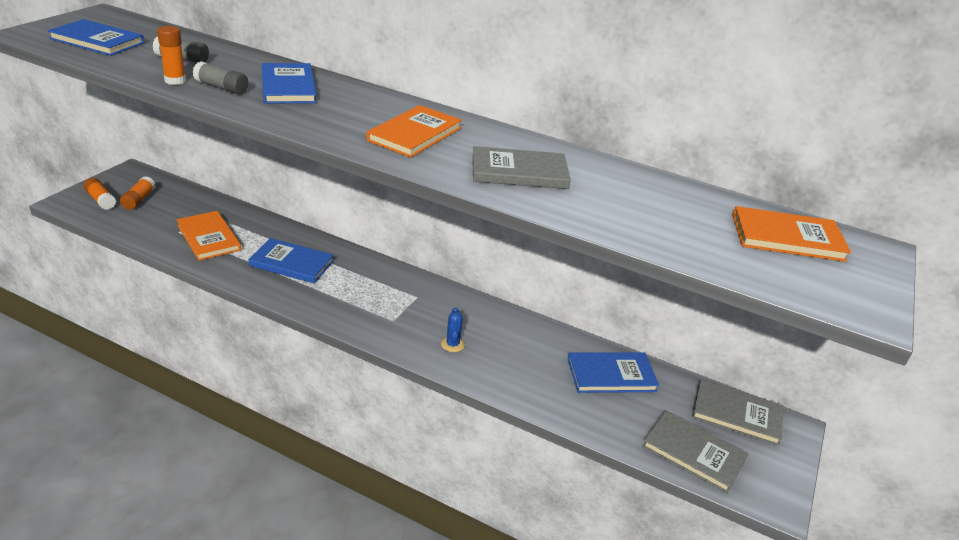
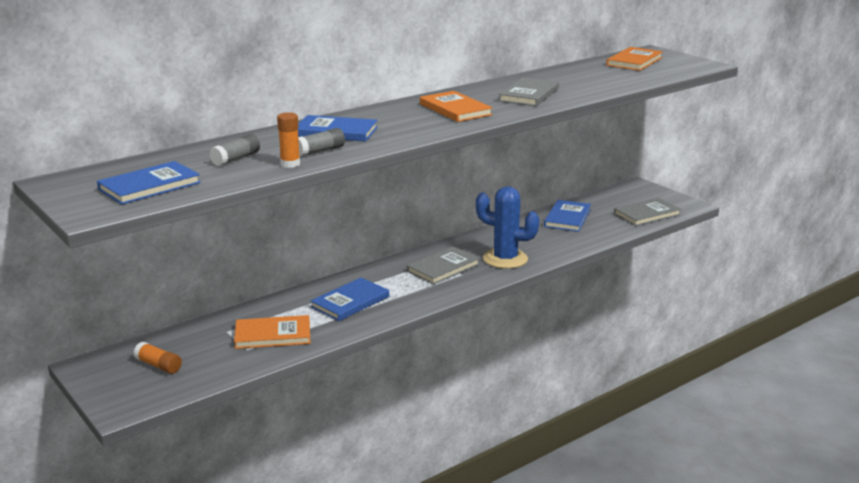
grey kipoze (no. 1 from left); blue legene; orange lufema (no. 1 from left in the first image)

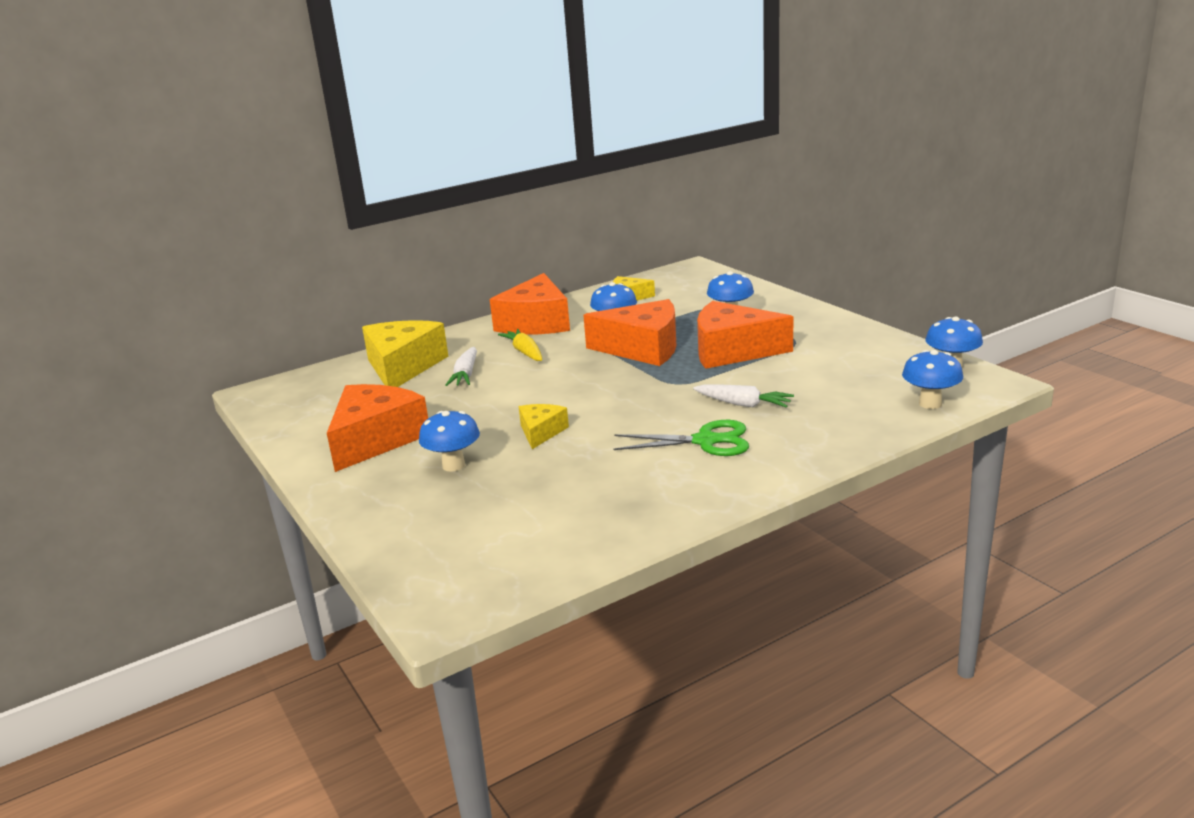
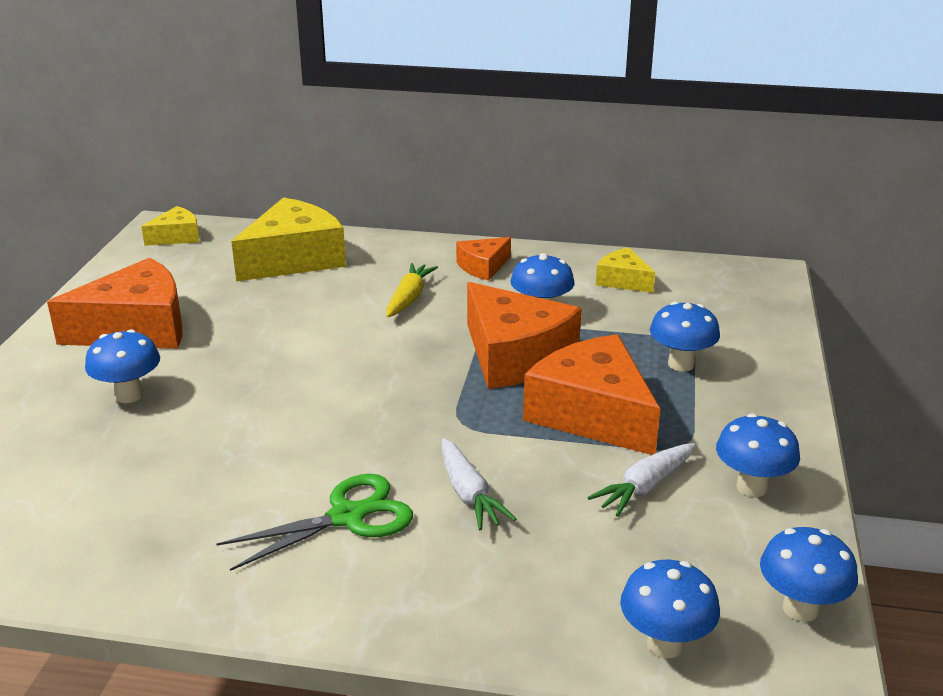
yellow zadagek (no. 1 from left); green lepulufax; orange zadagek (no. 2 from left); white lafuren (no. 2 from left); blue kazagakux (no. 5 from left)

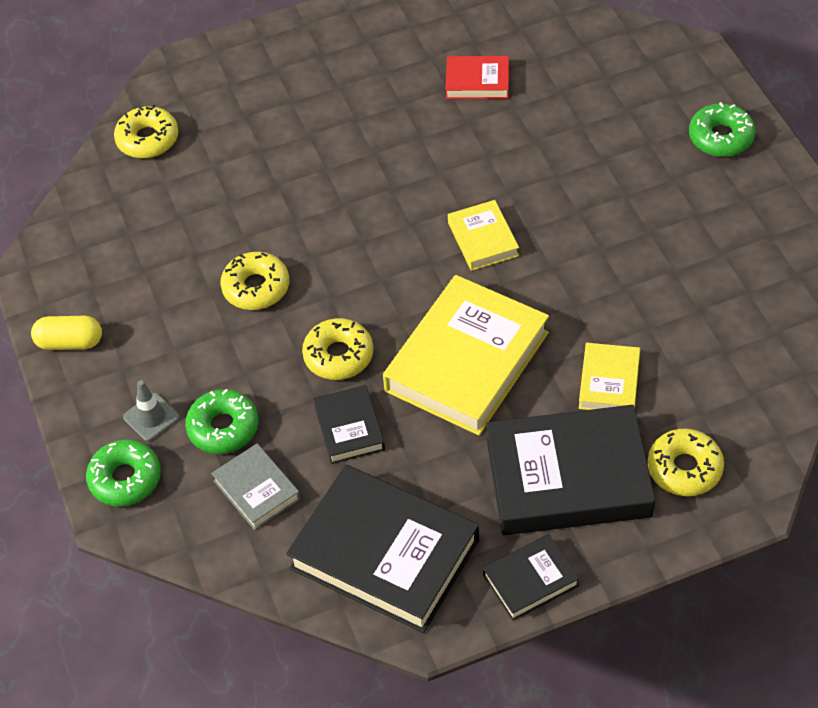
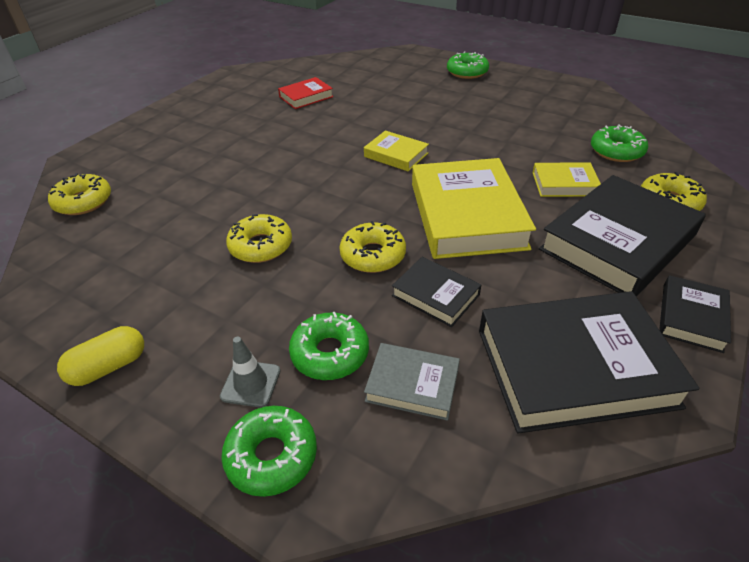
yellow kipoze (no. 3 from left); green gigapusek (no. 4 from left)

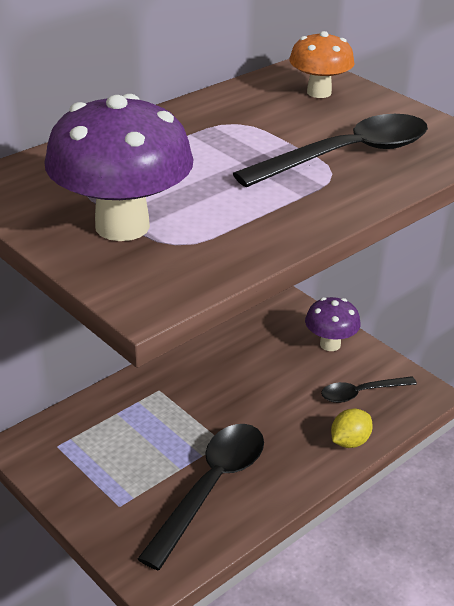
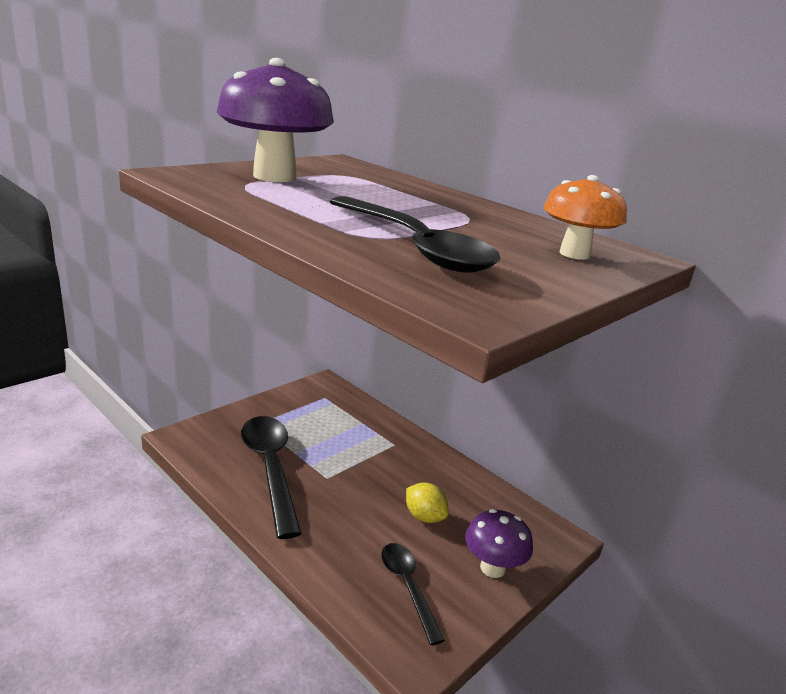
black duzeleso (no. 1 from left); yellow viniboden

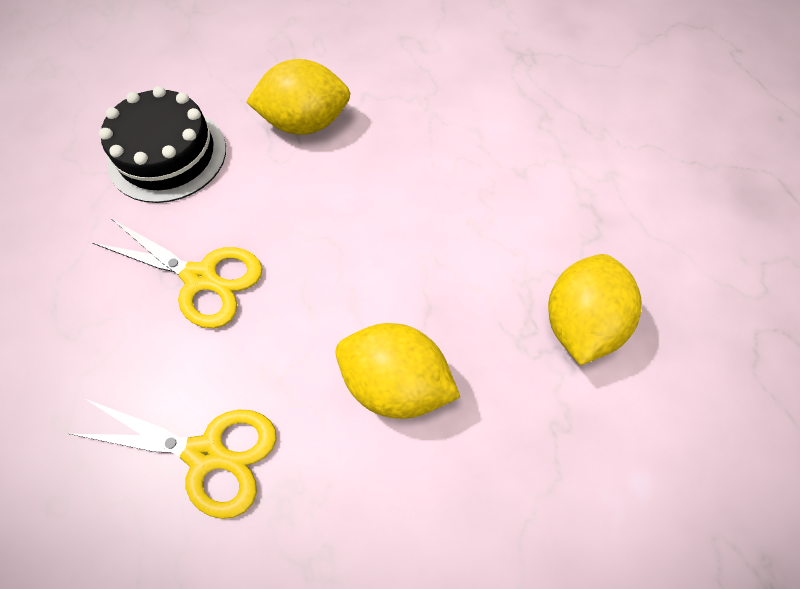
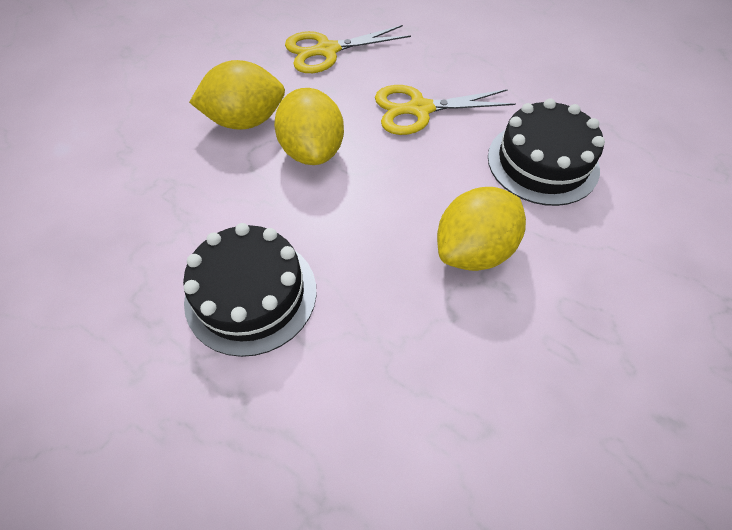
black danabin (no. 1 from left); yellow viniboden (no. 2 from left)

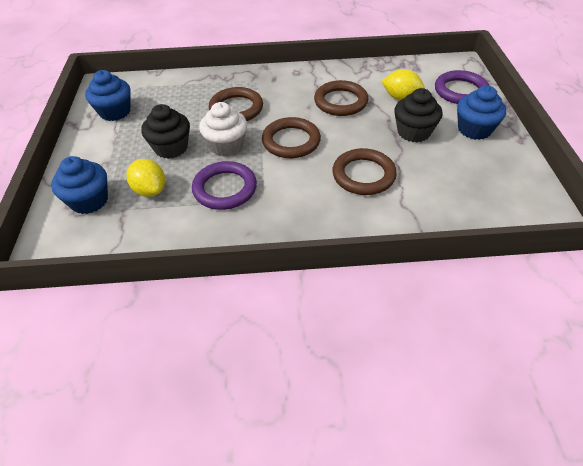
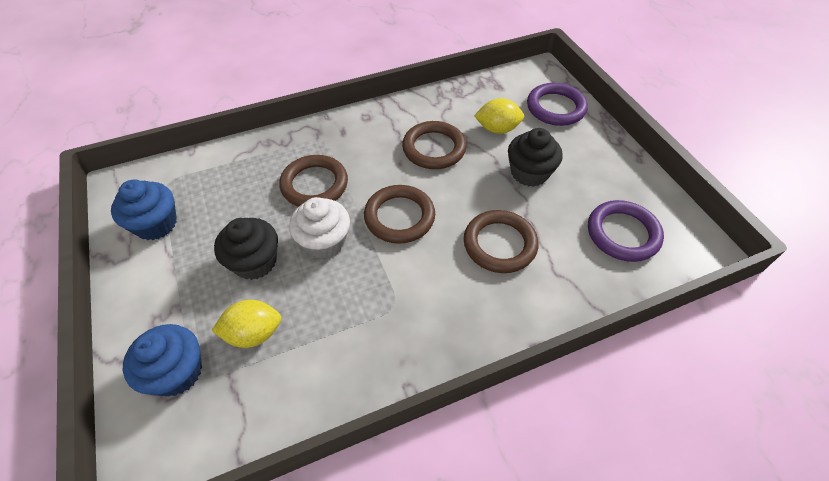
yellow viniboden (no. 1 from left); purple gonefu (no. 2 from left); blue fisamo (no. 3 from left in the first image)

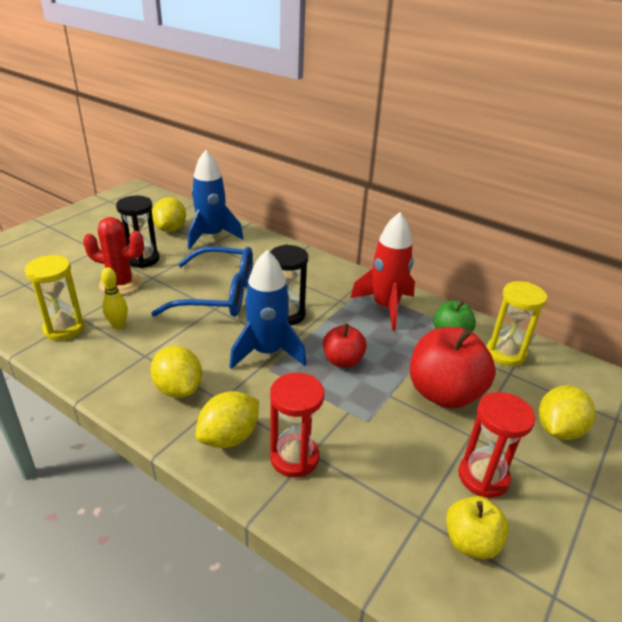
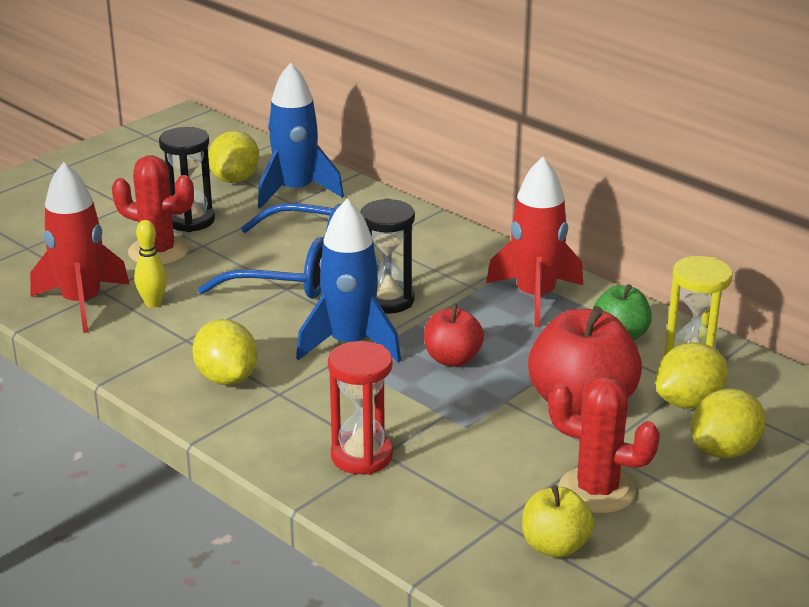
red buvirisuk (no. 1 from left); red legene (no. 2 from left); yellow viniboden (no. 3 from left)

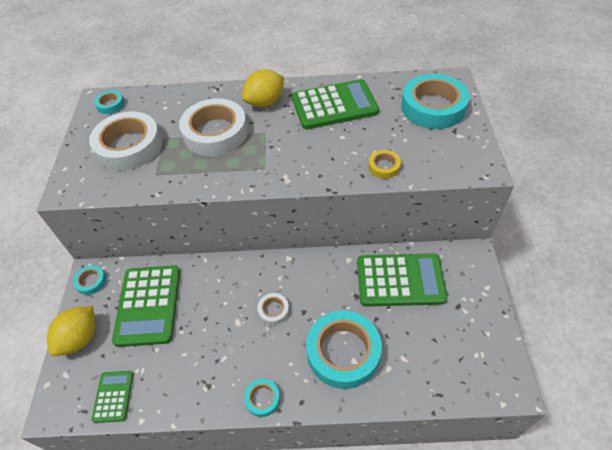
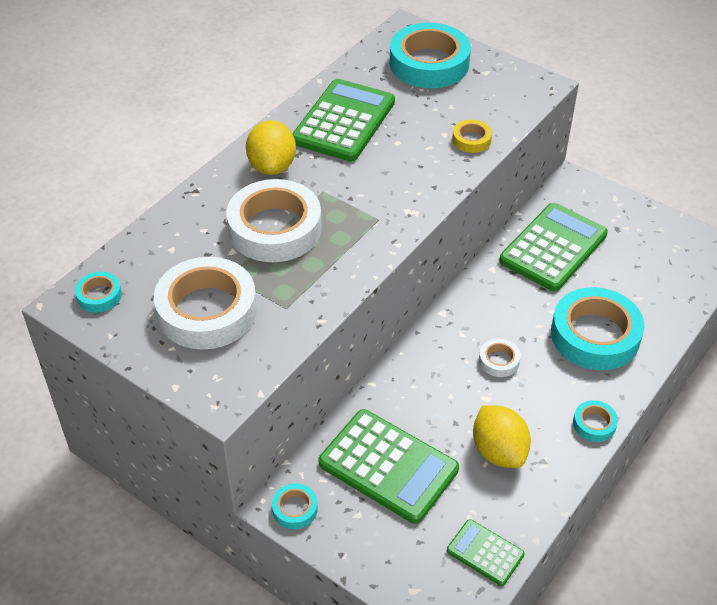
yellow viniboden (no. 2 from left)

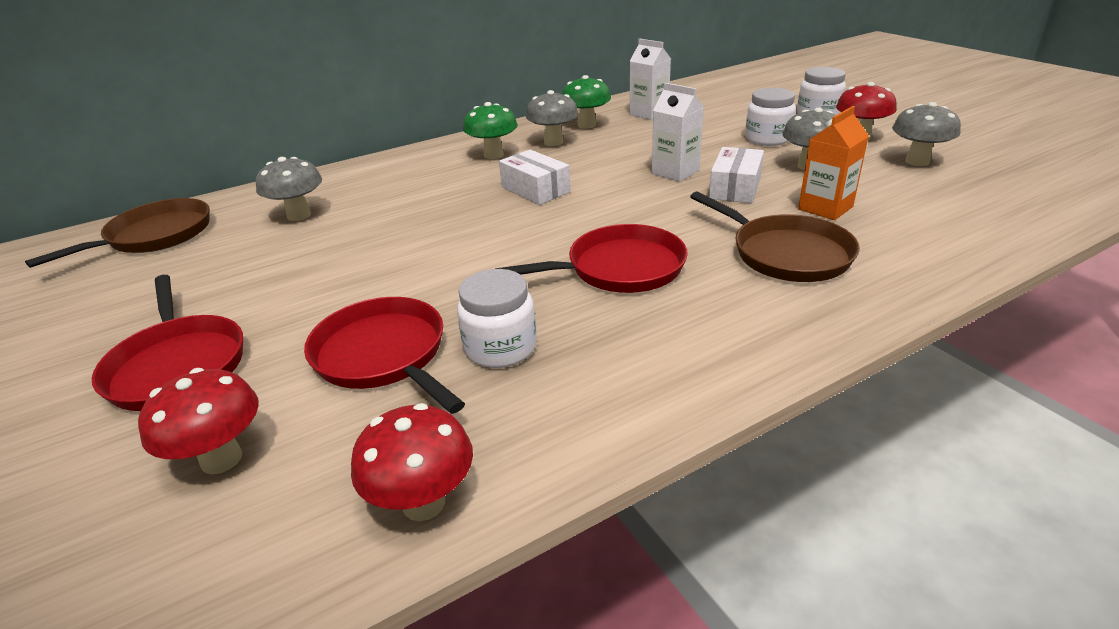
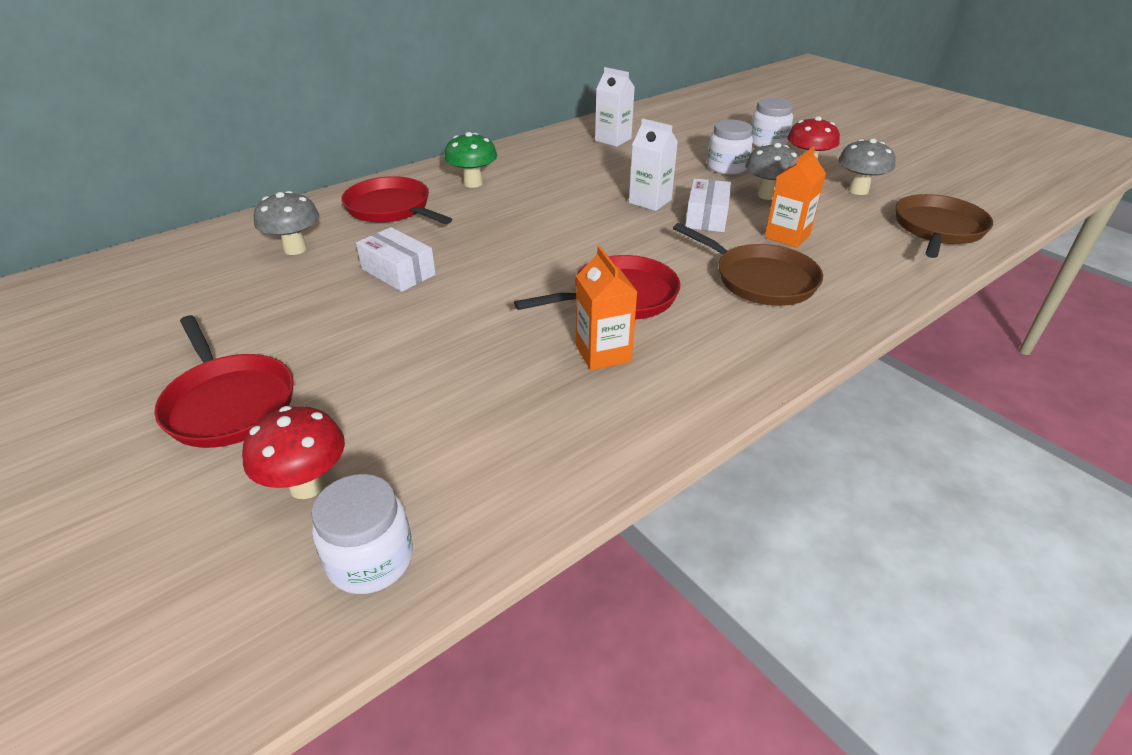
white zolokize (no. 1 from left); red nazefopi (no. 2 from left); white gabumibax (no. 1 from left); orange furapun (no. 1 from left); brown nazefopi (no. 2 from left); red kazagakux (no. 2 from left in the first image); grey kazagakux (no. 2 from left in the first image); green kazagakux (no. 2 from left in the first image)

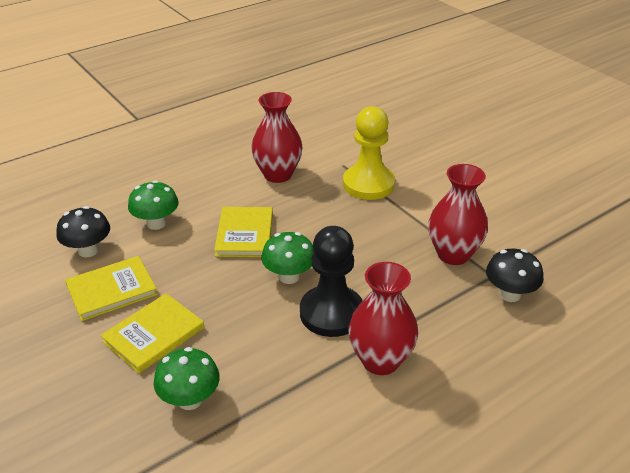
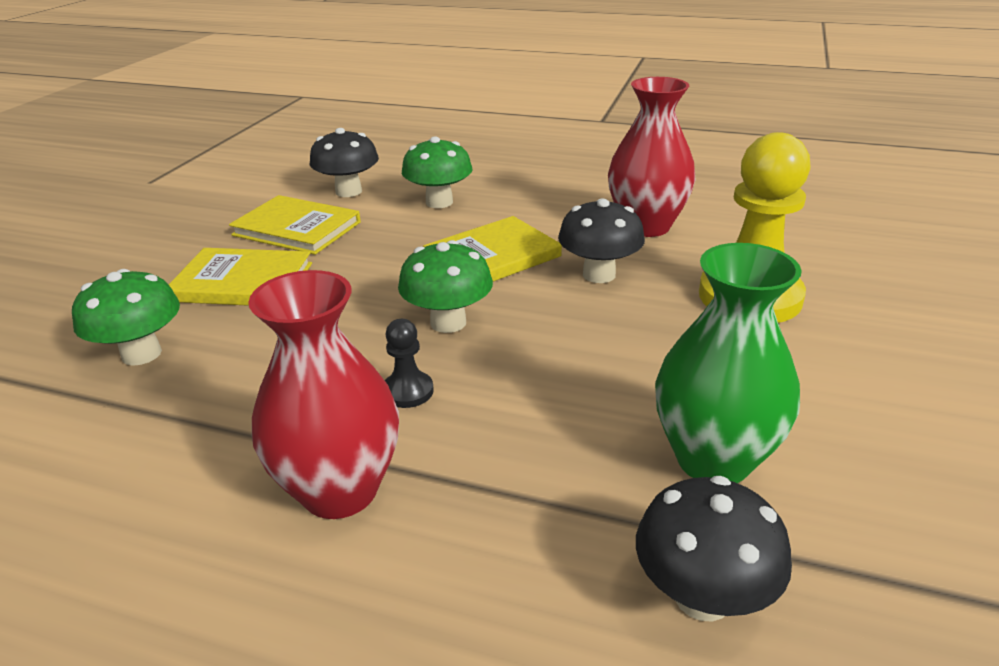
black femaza; black kazagakux (no. 2 from left); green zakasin

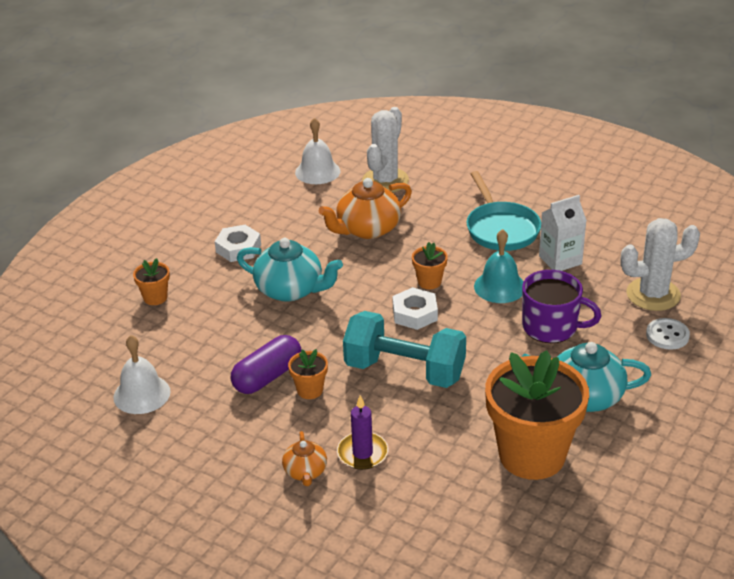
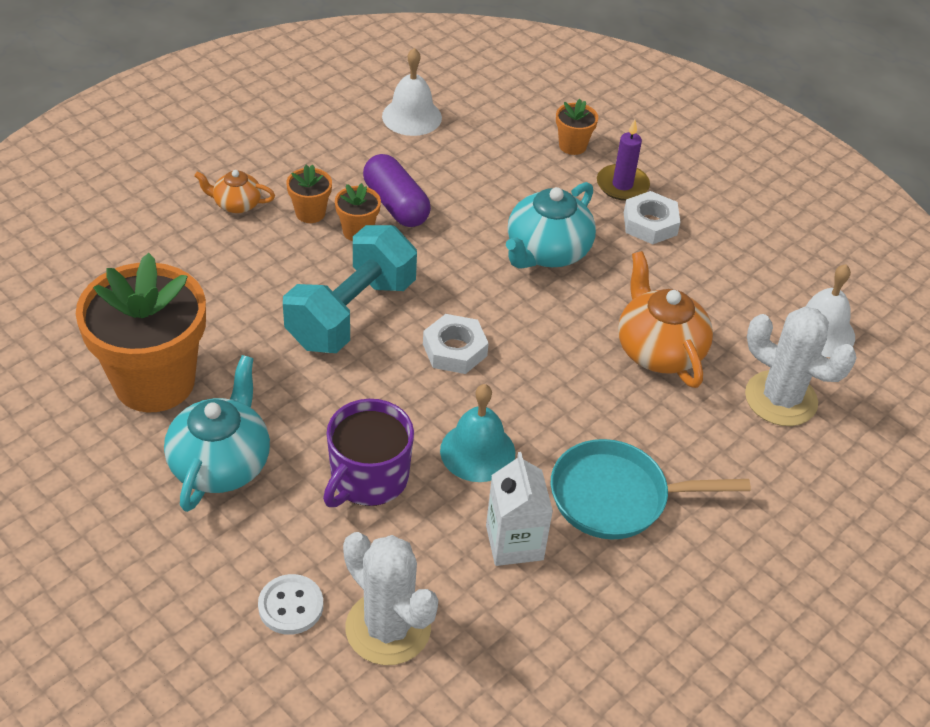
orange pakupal (no. 2 from left); white legene (no. 1 from left); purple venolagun

